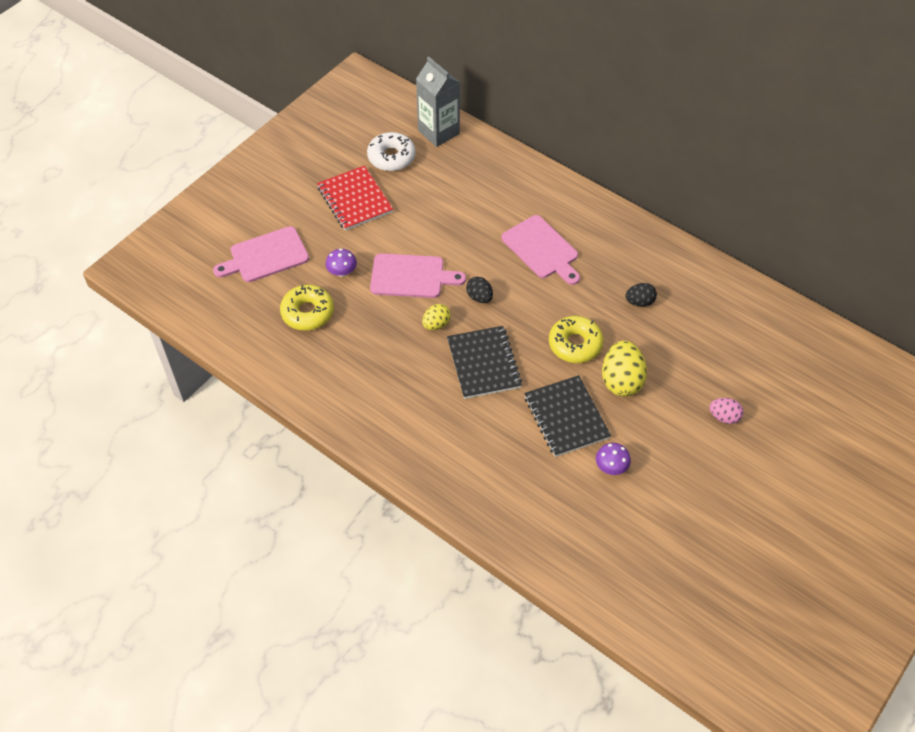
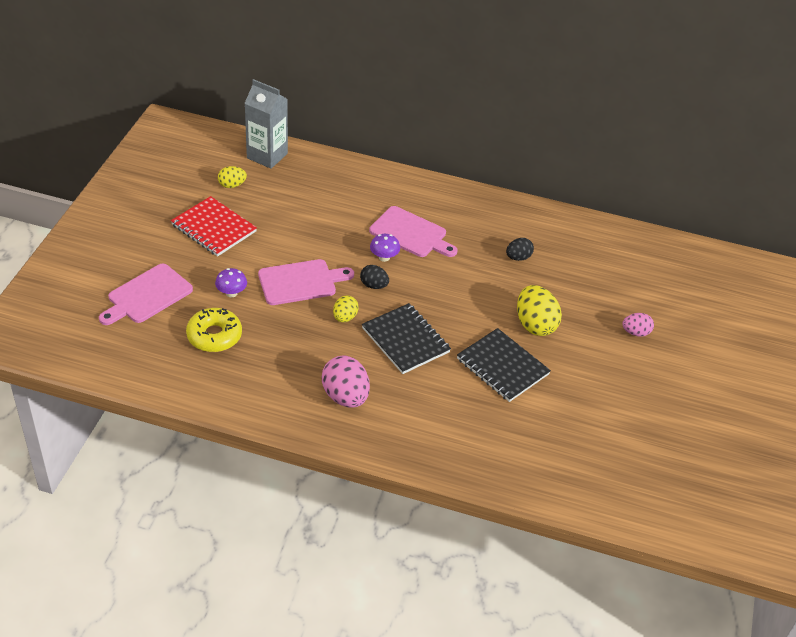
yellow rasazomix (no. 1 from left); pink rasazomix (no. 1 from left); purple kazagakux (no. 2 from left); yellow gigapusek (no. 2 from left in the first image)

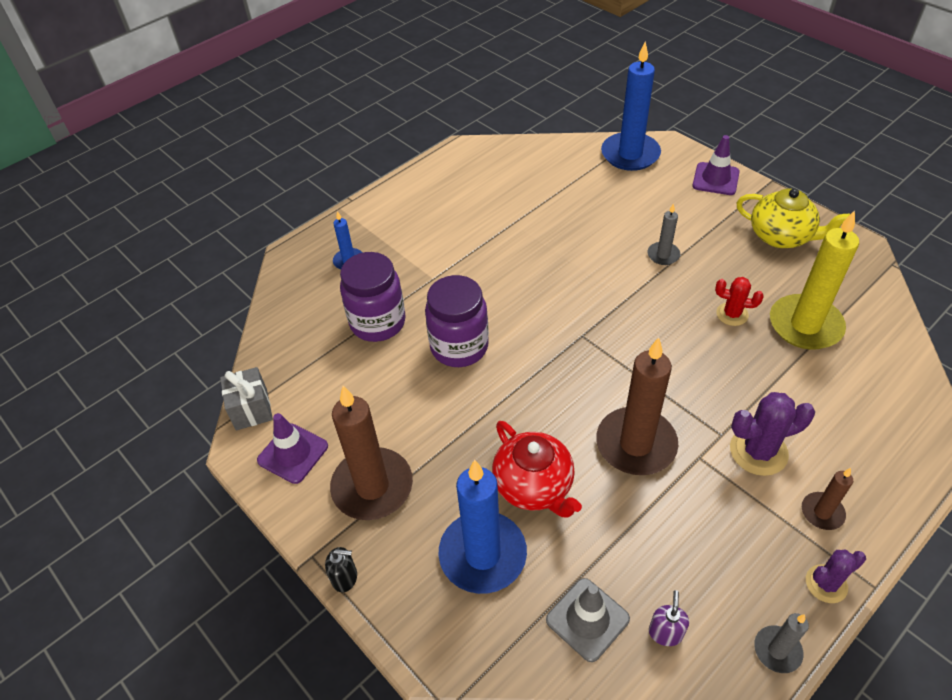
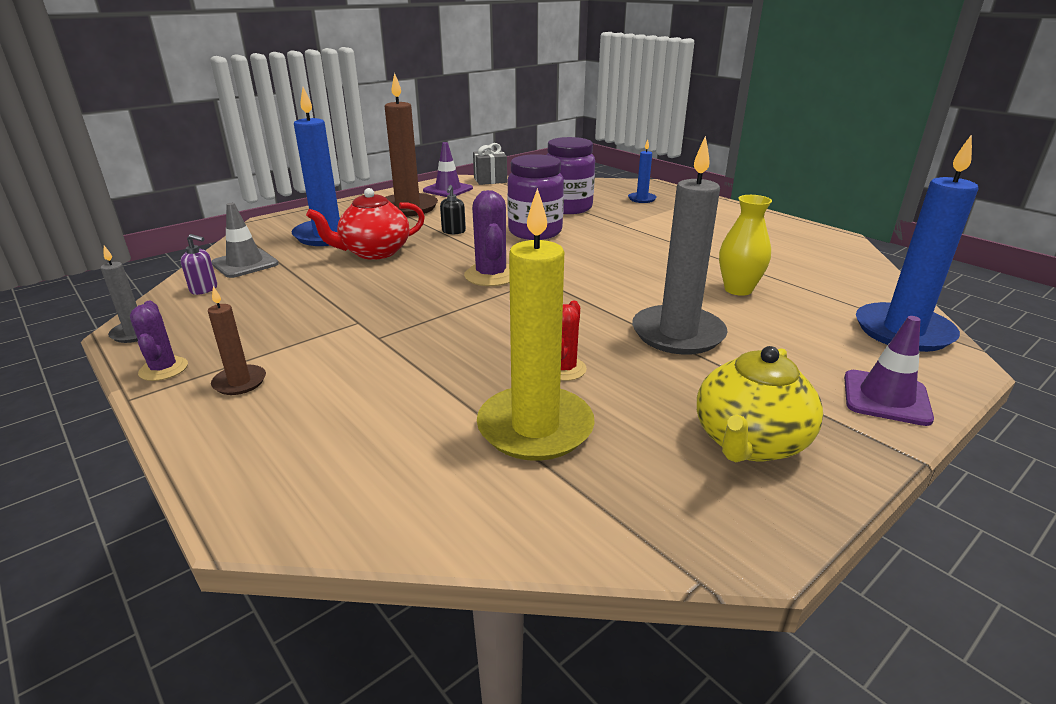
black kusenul; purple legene (no. 2 from left); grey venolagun (no. 2 from left); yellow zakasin; brown venolagun (no. 2 from left in the first image)

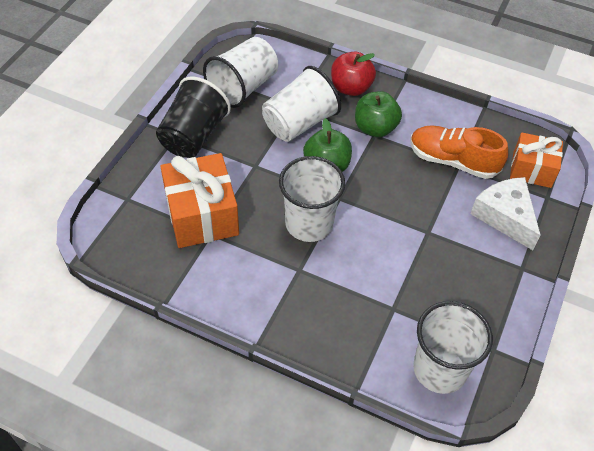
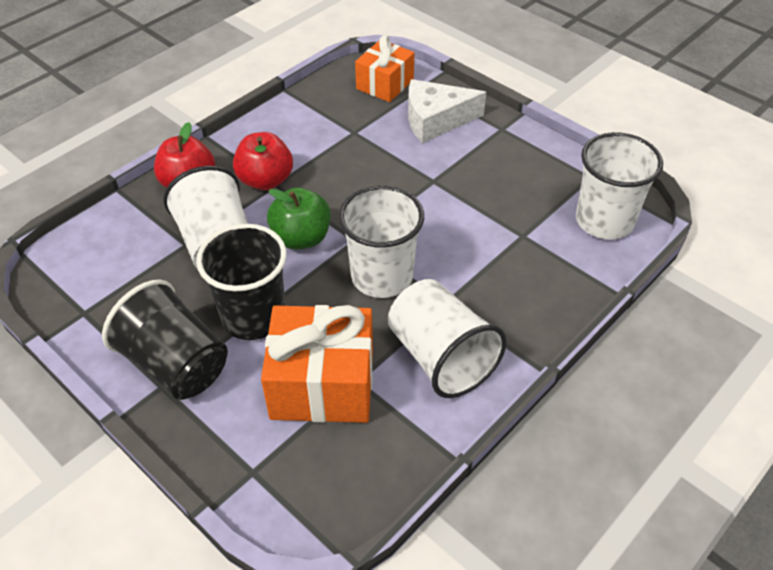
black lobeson (no. 2 from left); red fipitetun (no. 2 from left); white lobeson (no. 3 from left); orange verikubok

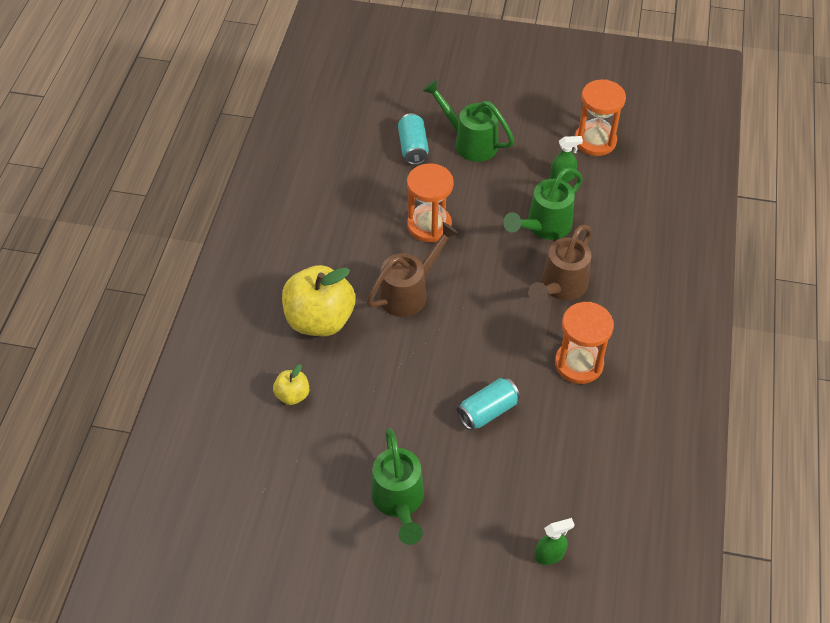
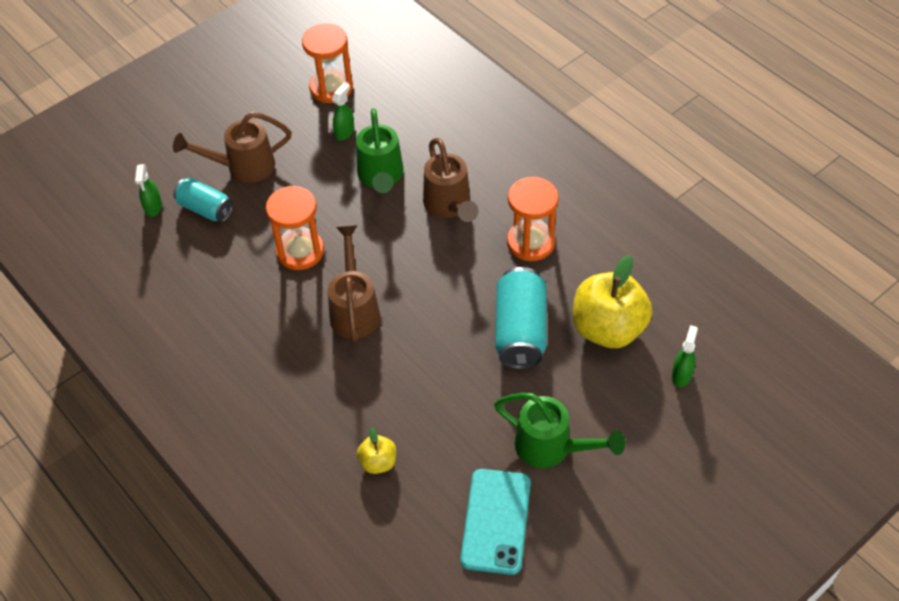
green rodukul (no. 1 from left); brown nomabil (no. 1 from left); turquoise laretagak; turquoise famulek (no. 2 from left); yellow fipitetun (no. 2 from left)

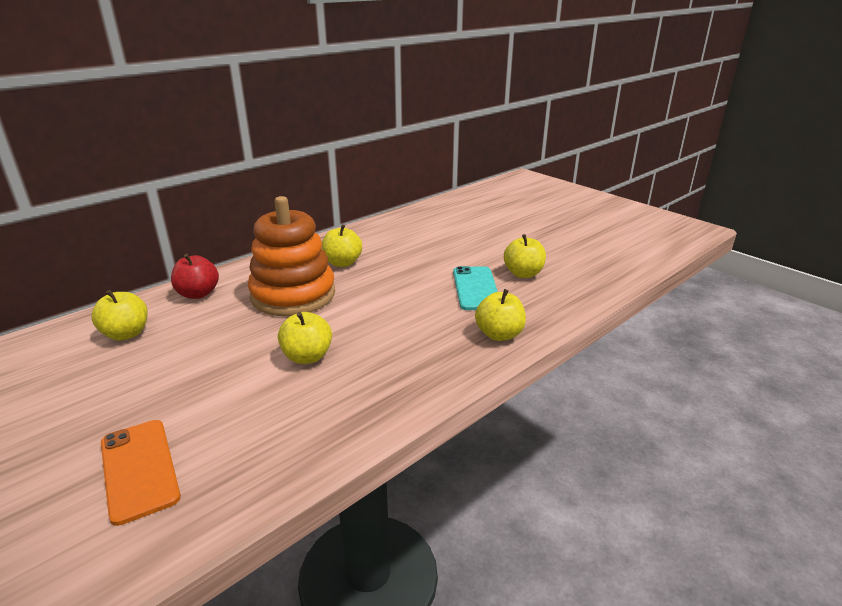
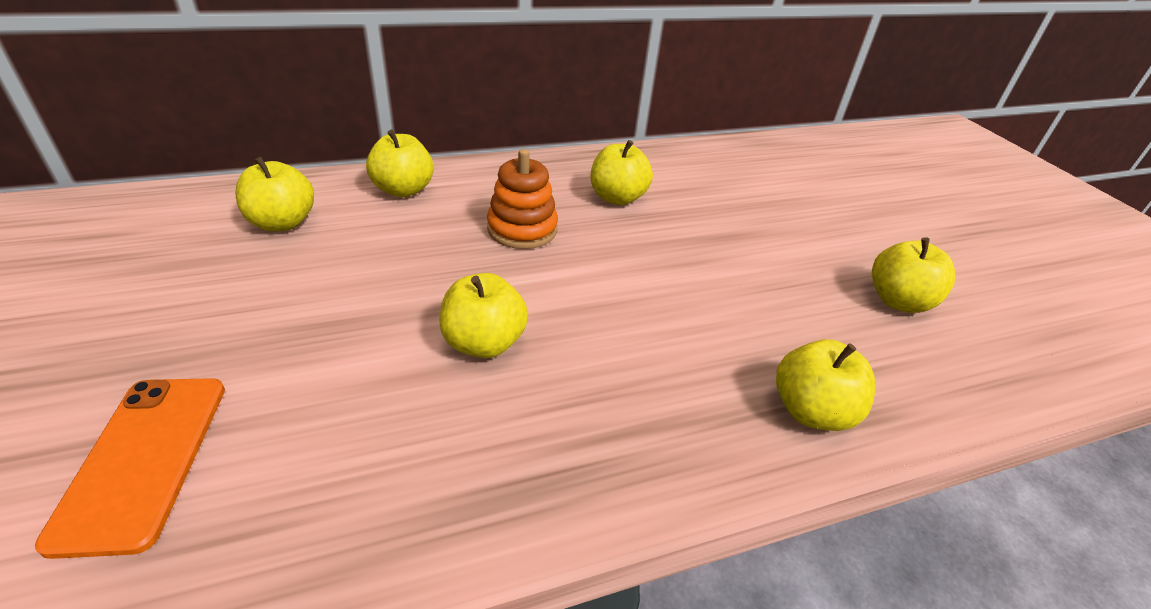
yellow fipitetun (no. 2 from left); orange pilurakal; turquoise laretagak

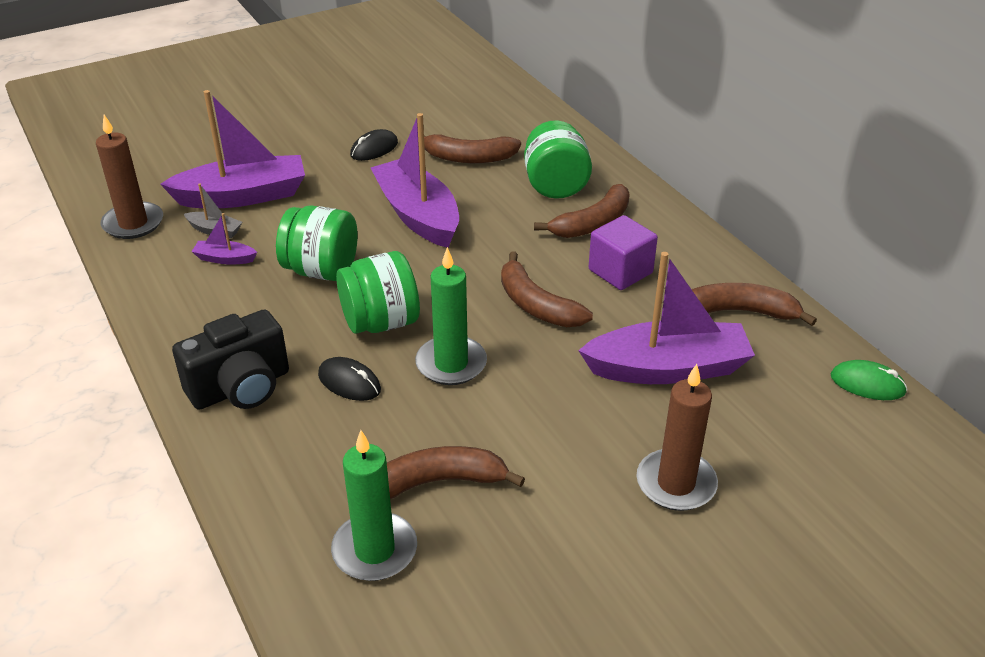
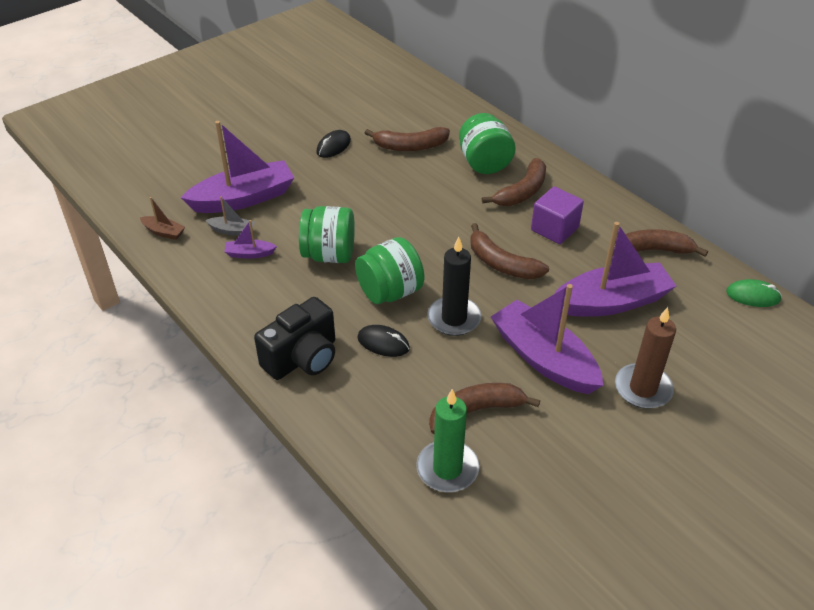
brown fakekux; black venolagun; purple fakekux (no. 3 from left)

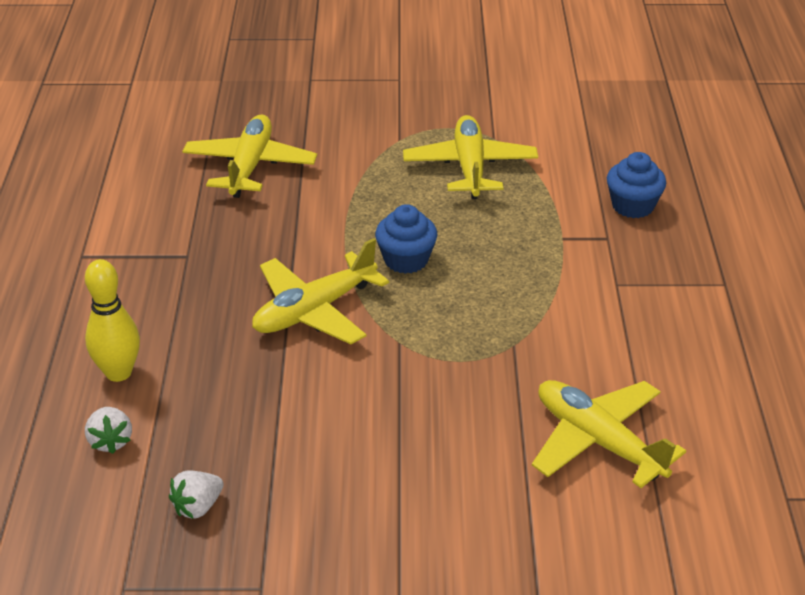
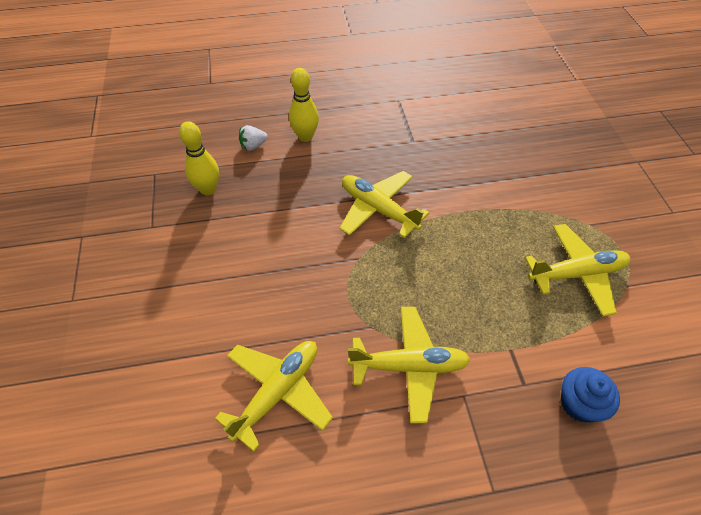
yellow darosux (no. 1 from left); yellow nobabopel (no. 3 from left); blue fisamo (no. 1 from left in the first image)

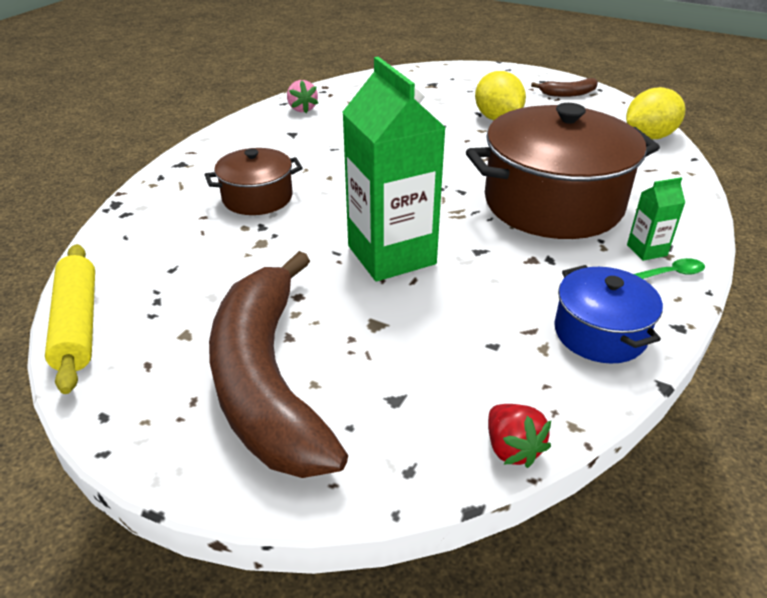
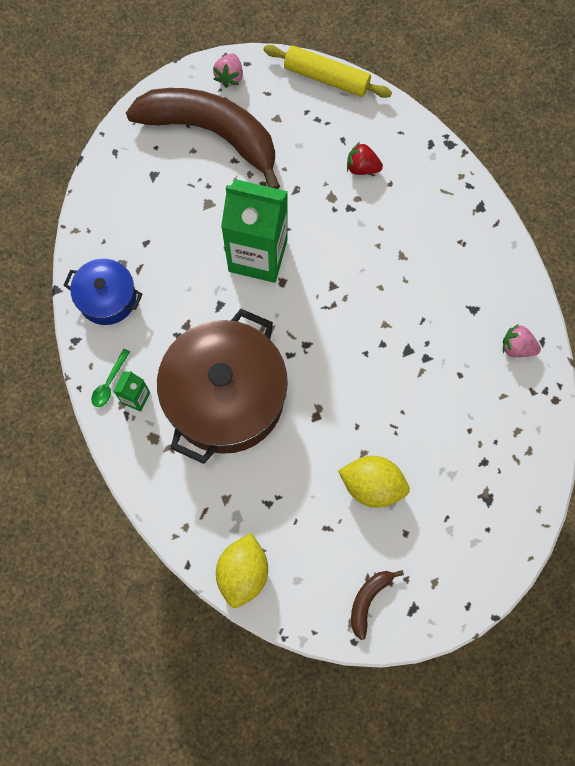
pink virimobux (no. 1 from left); red virimobux; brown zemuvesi (no. 1 from left in the first image)

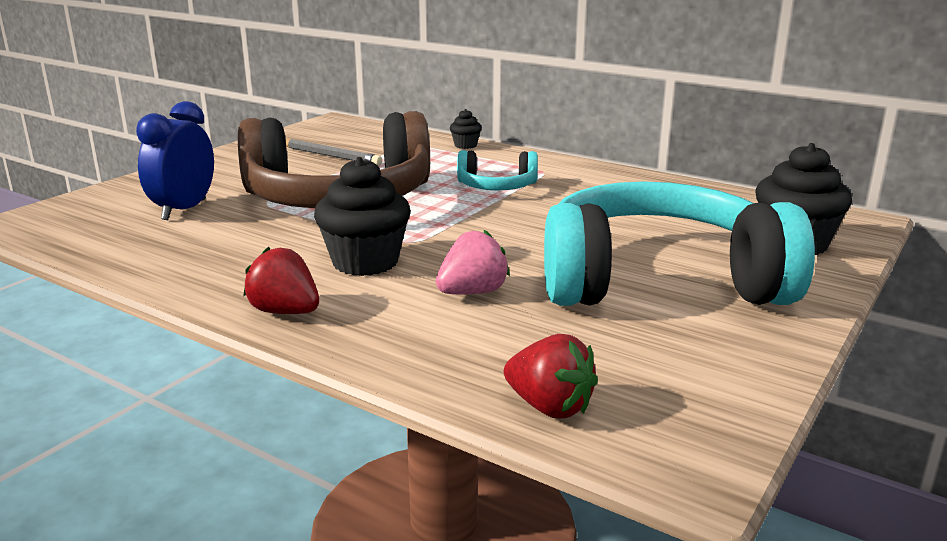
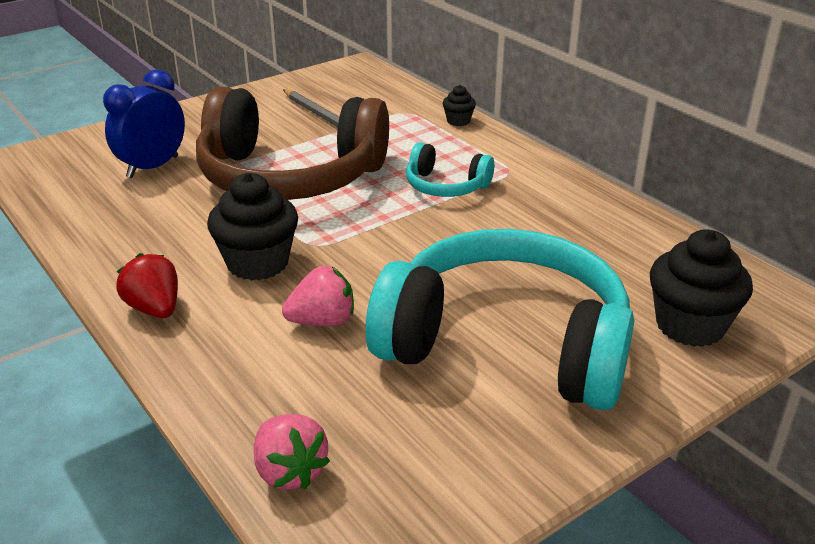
pink virimobux (no. 1 from left)

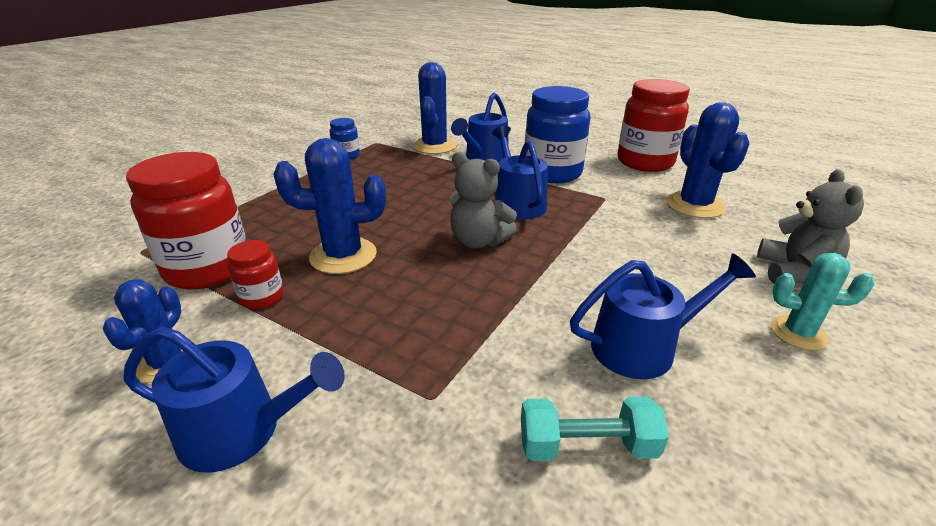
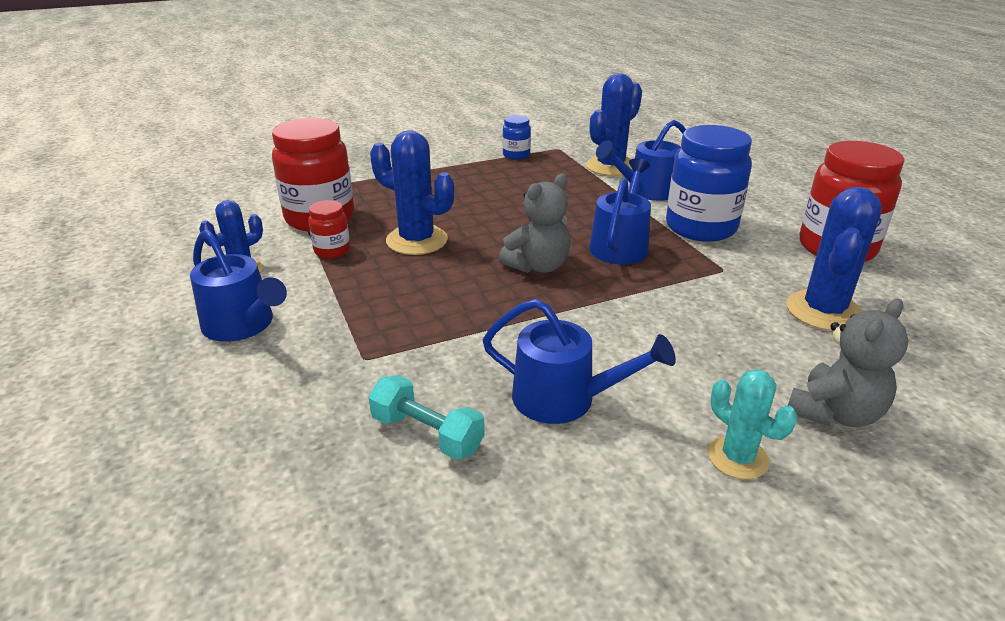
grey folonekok (no. 1 from left)

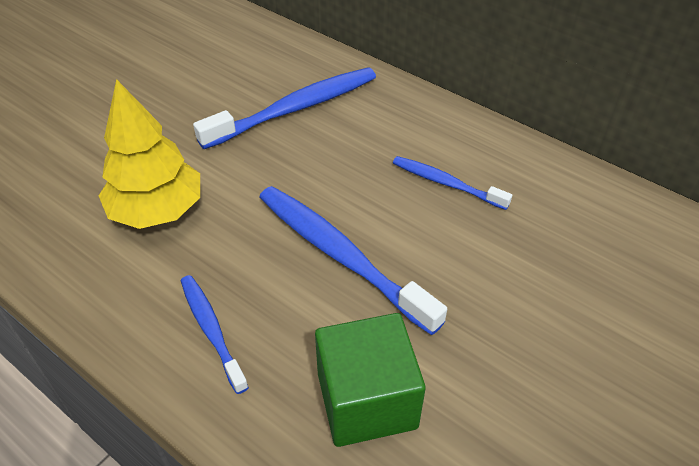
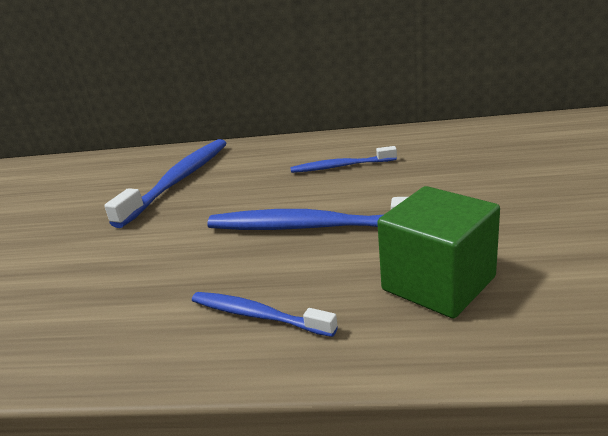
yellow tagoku

